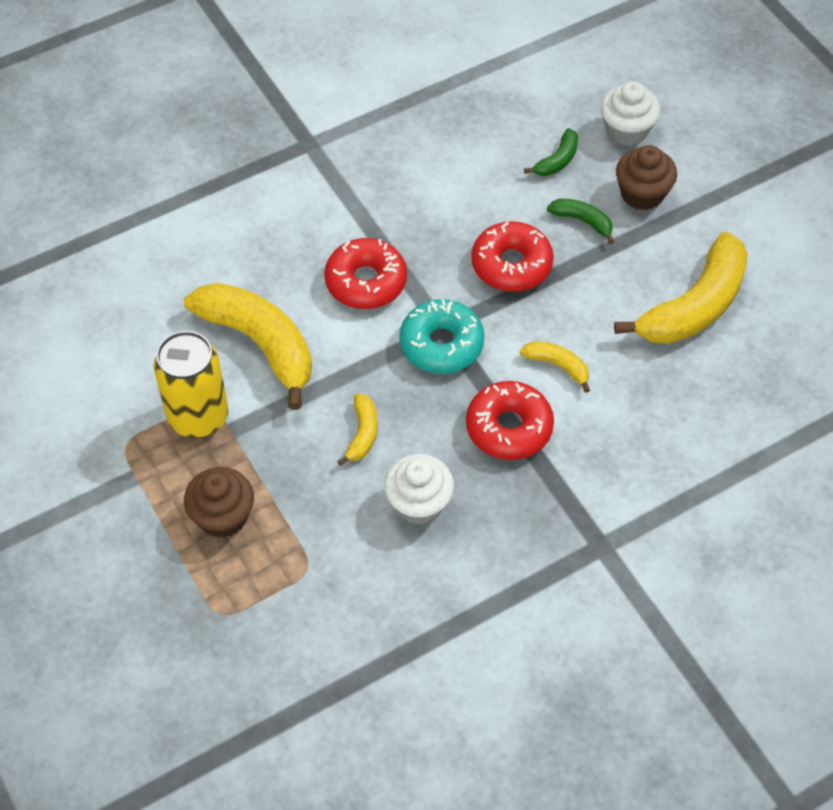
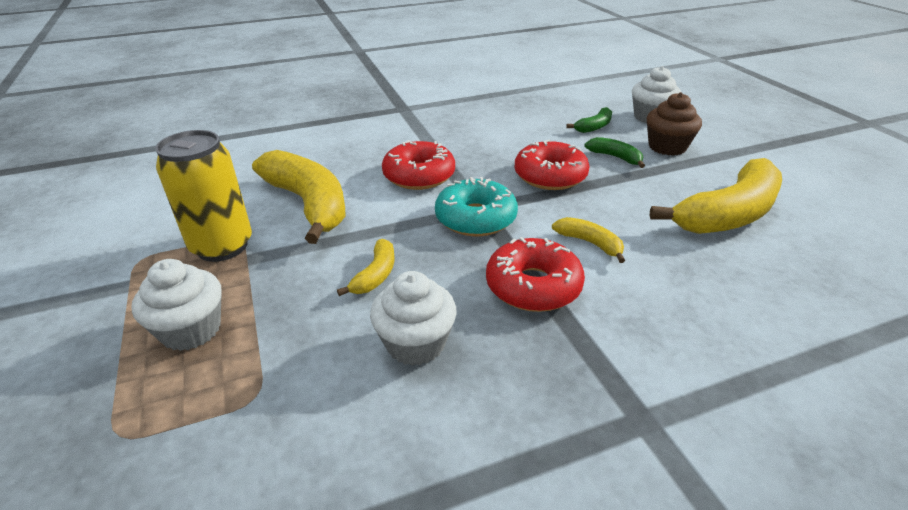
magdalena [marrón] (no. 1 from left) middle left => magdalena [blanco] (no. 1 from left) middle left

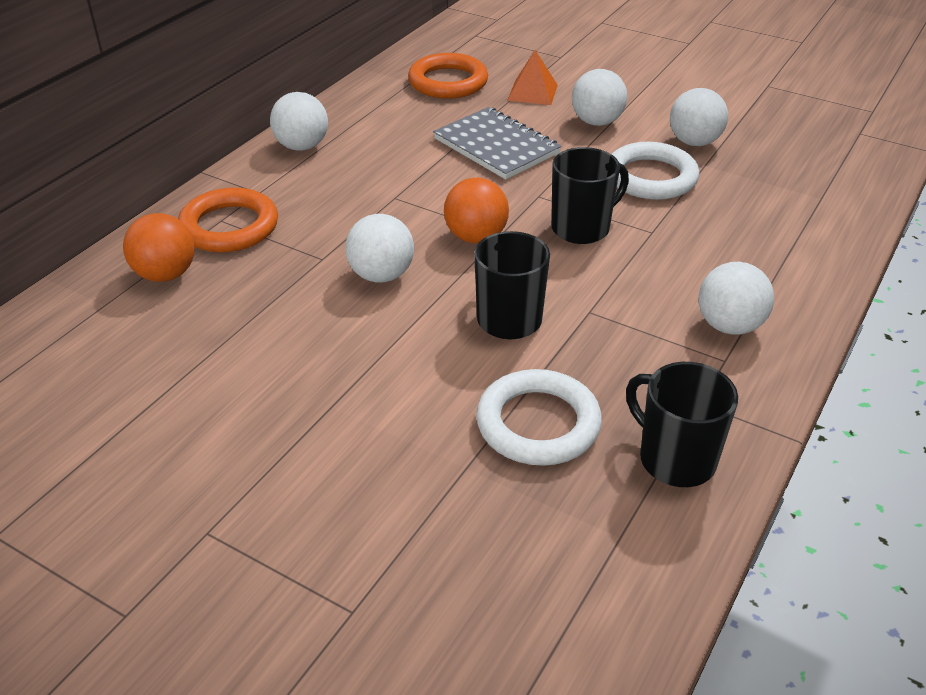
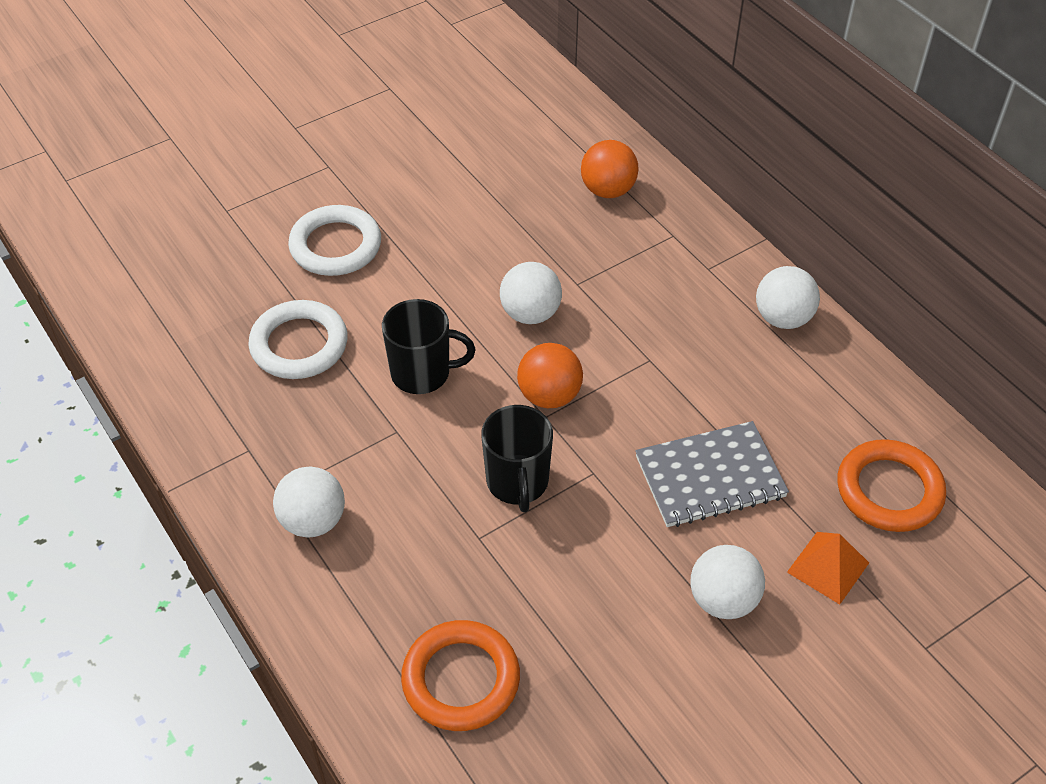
taza [negro] (no. 3 from left) middle right => nothing
pelota [blanco] (no. 4 from left) top right => nothing
anillo [naranja] (no. 1 from left) top left => anillo [naranja] (no. 1 from left) bottom centre, shifted
anillo [blanco] (no. 2 from left) top right => anillo [blanco] (no. 2 from left) top left, shifted

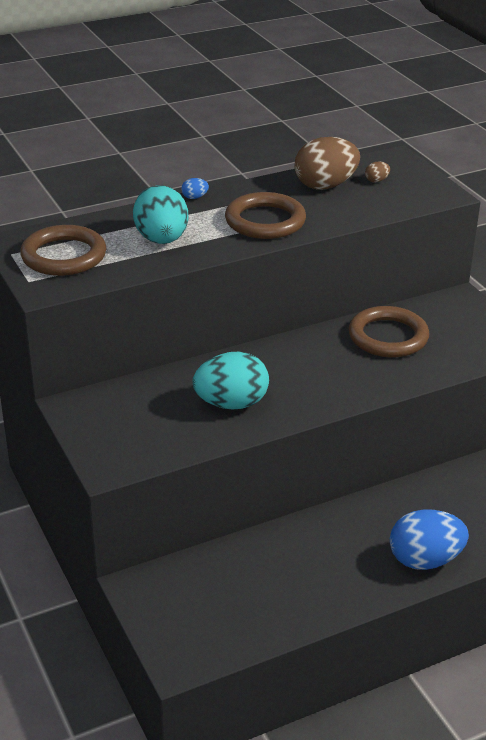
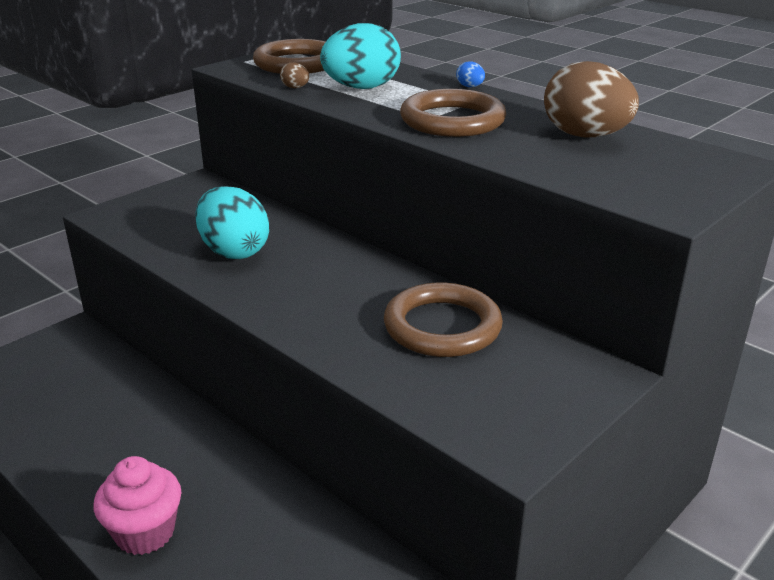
huevo [marrón] (no. 2 from left in the first image) top right => huevo [marrón] (no. 1 from left) top centre, shifted
huevo [azul] (no. 2 from left) bottom right => magdalena [rosa] bottom left

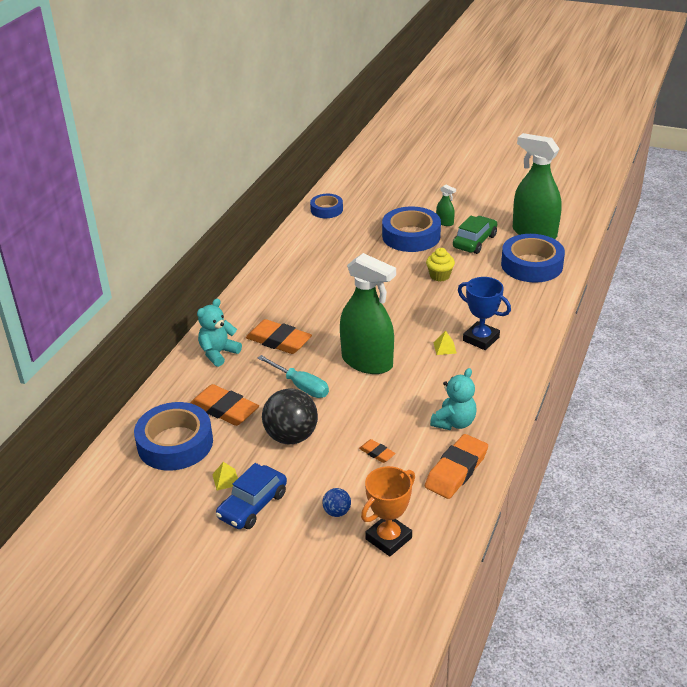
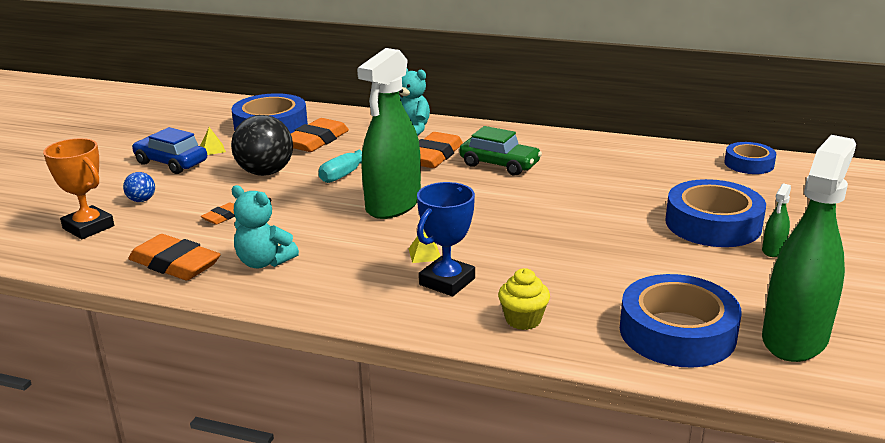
magdalena [amarillo] centre => magdalena [amarillo] bottom centre, shifted
coche [verde] middle right => coche [verde] centre, shifted

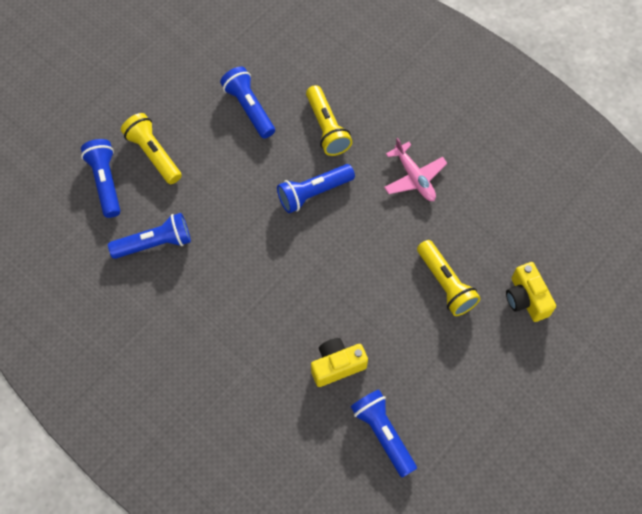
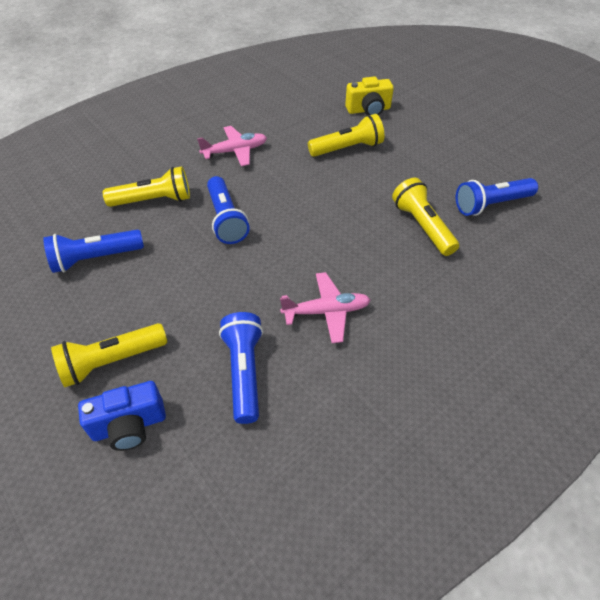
nothing => avión [rosa] (no. 2 from left) centre
lámpara de mano [azul] (no. 1 from left) middle left => cámara [azul] bottom left
cámara [amarillo] (no. 1 from left) bottom centre => lámpara de mano [amarillo] (no. 4 from left) middle right

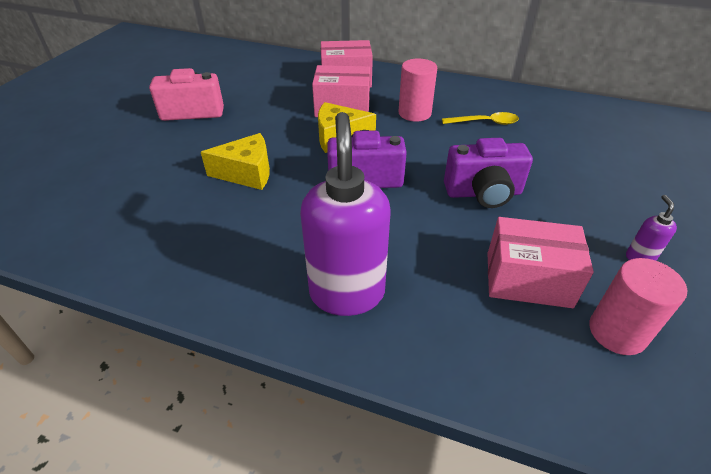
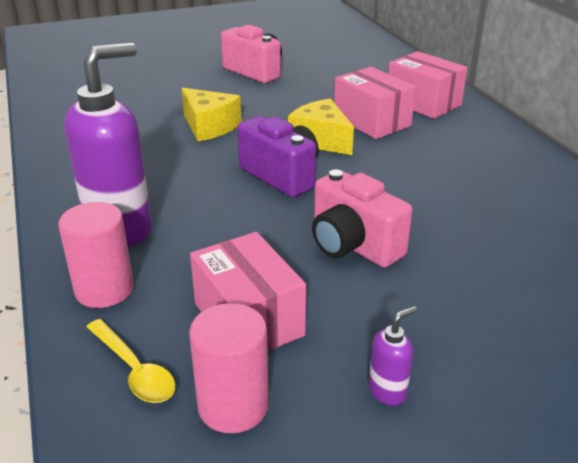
cilindro [rosa] (no. 1 from left) top centre => cilindro [rosa] (no. 1 from left) middle left, shifted
cuchara [amarillo] top right => cuchara [amarillo] bottom left, shifted
cámara [morado] (no. 2 from left) middle right => cámara [rosa] (no. 2 from left) centre

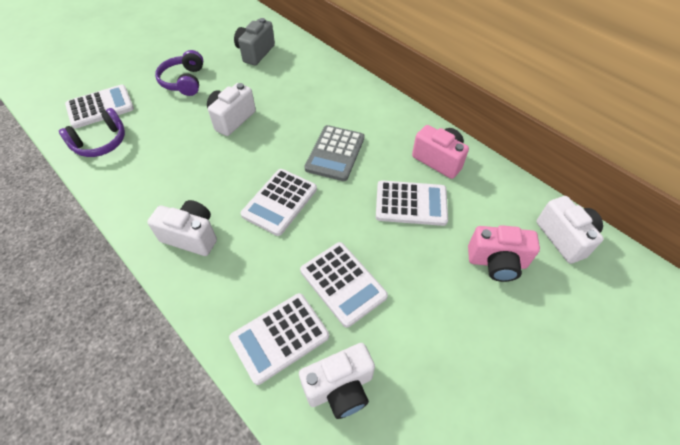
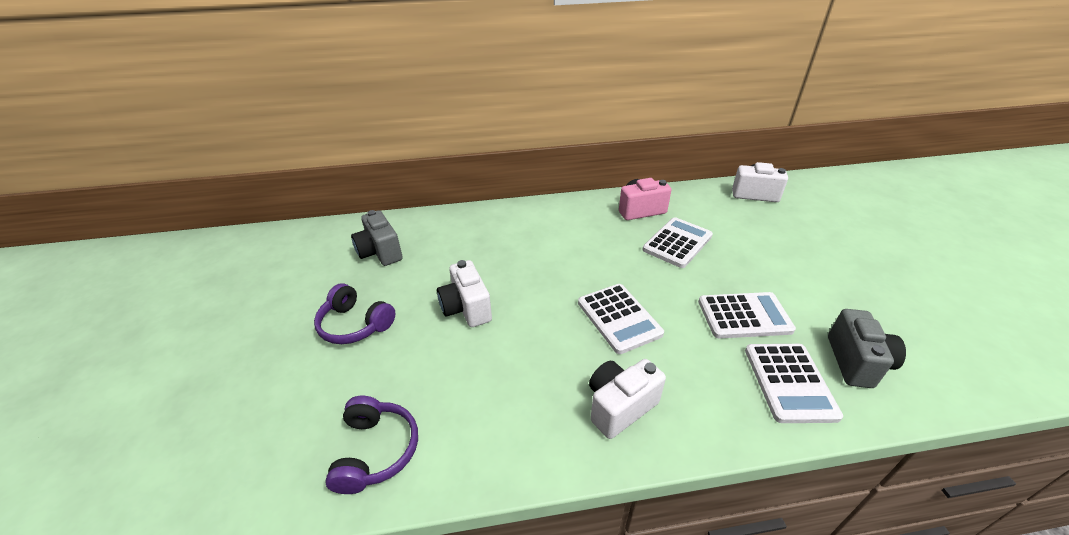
calculadora [blanco] (no. 1 from left) top left => nothing
calculadora [gris] centre => nothing
cámara [rosa] (no. 2 from left) middle right => nothing
cámara [blanco] (no. 3 from left) bottom centre => cámara [gris] (no. 2 from left) middle right

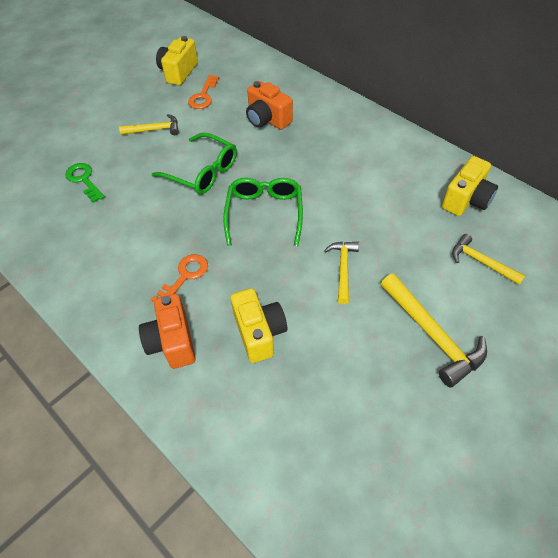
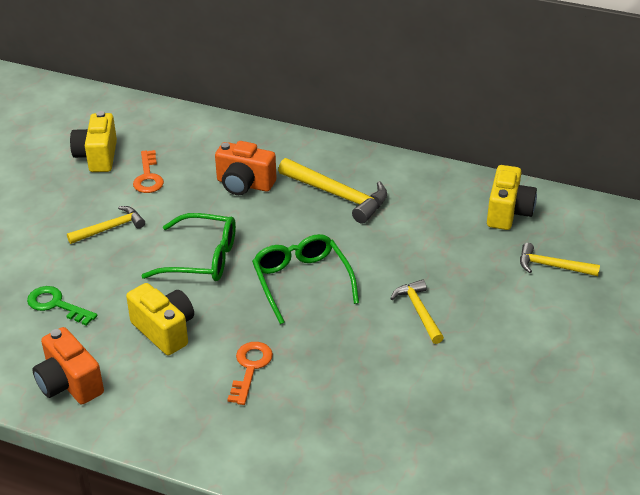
cámara [naranja] (no. 1 from left) middle left => cámara [naranja] (no. 1 from left) bottom left, shifted
cámara [amarillo] (no. 2 from left) centre => cámara [amarillo] (no. 2 from left) middle left, shifted
martillo [amarillo] (no. 3 from left in the first image) middle right => martillo [amarillo] (no. 2 from left) centre, shifted

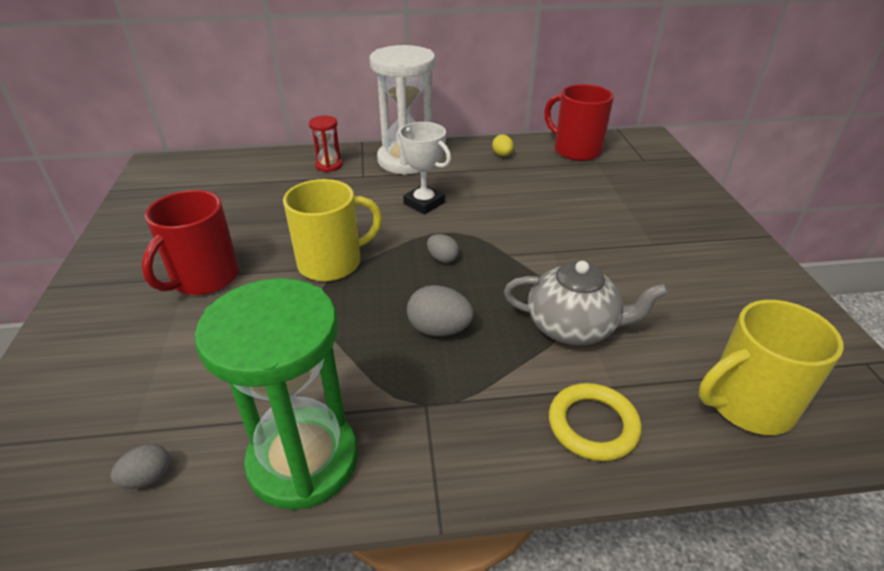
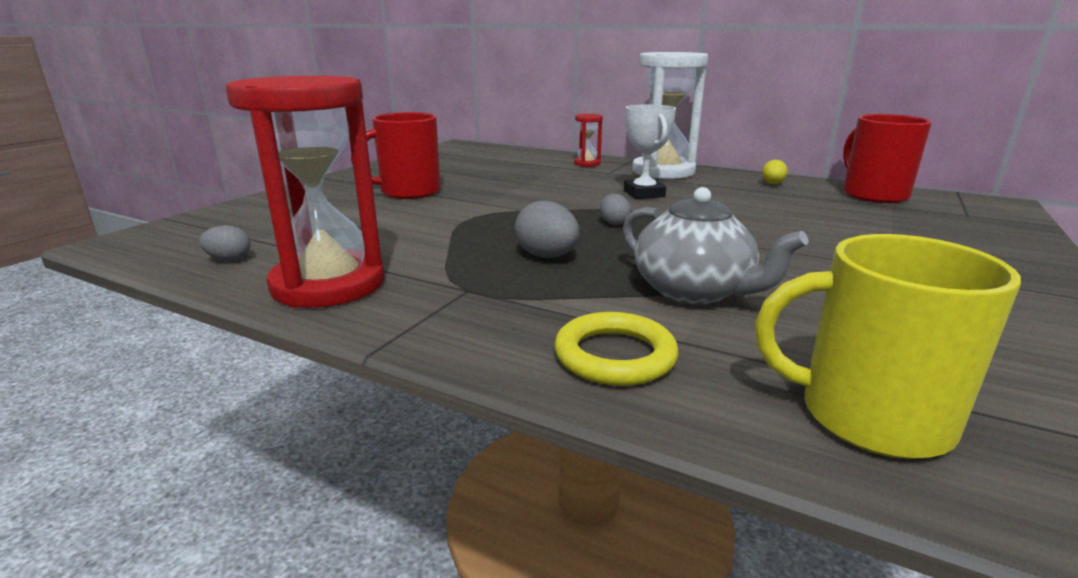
taza [amarillo] (no. 1 from left) centre => nothing
reloj de arena [verde] bottom left => reloj de arena [rojo] (no. 1 from left) top left

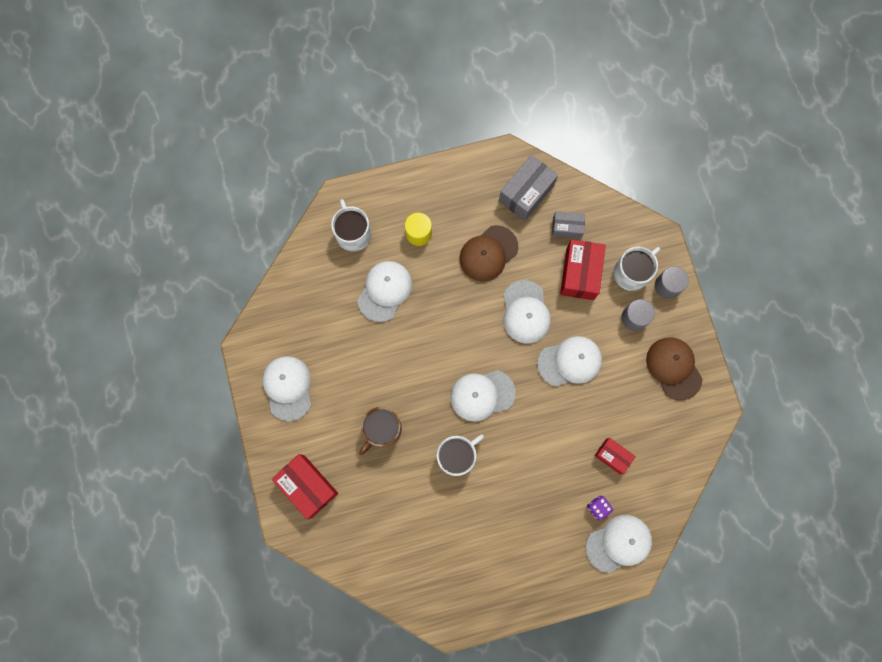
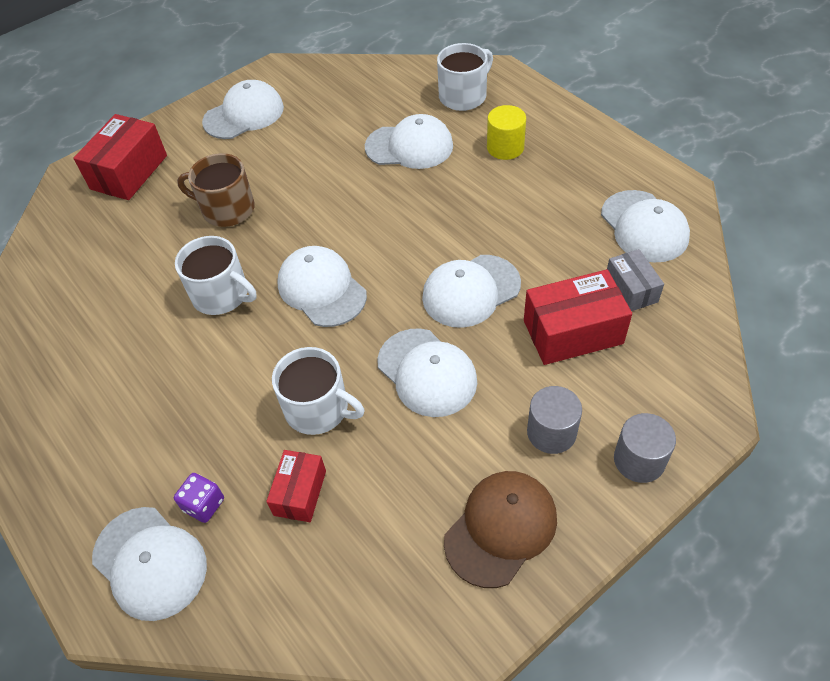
gorra [marrón] (no. 1 from left) centre => nothing
taza [blanco] (no. 3 from left in the first image) middle right => taza [blanco] (no. 2 from left) centre, shifted
caja [gris] (no. 1 from left) top centre => gorra [blanco] (no. 7 from left) top right

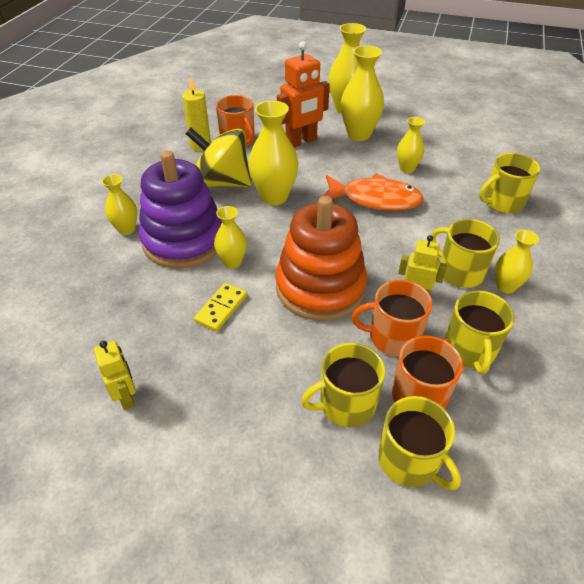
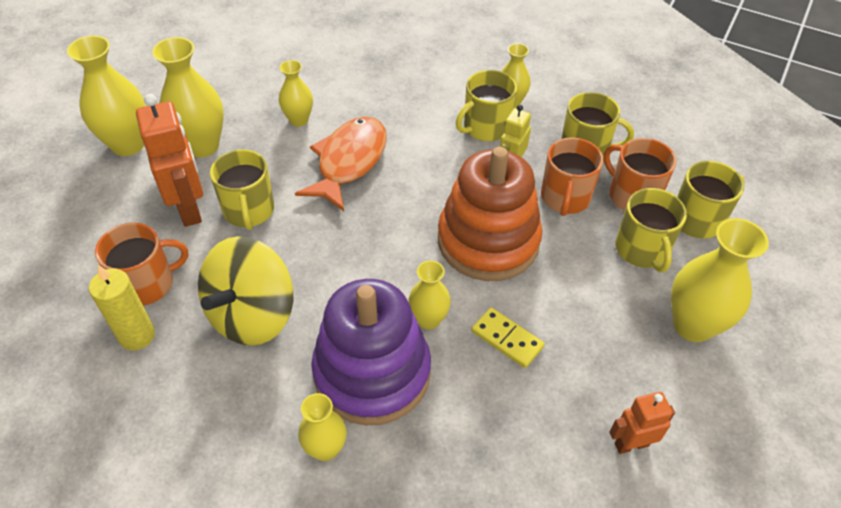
florero [amarillo] (no. 3 from left in the first image) top centre => florero [amarillo] (no. 7 from left) middle right, shifted
taza [amarillo] (no. 5 from left in the first image) top right => taza [amarillo] (no. 1 from left) middle left, shifted
robot [amarillo] (no. 1 from left) middle left => robot [naranja] (no. 2 from left) bottom right

